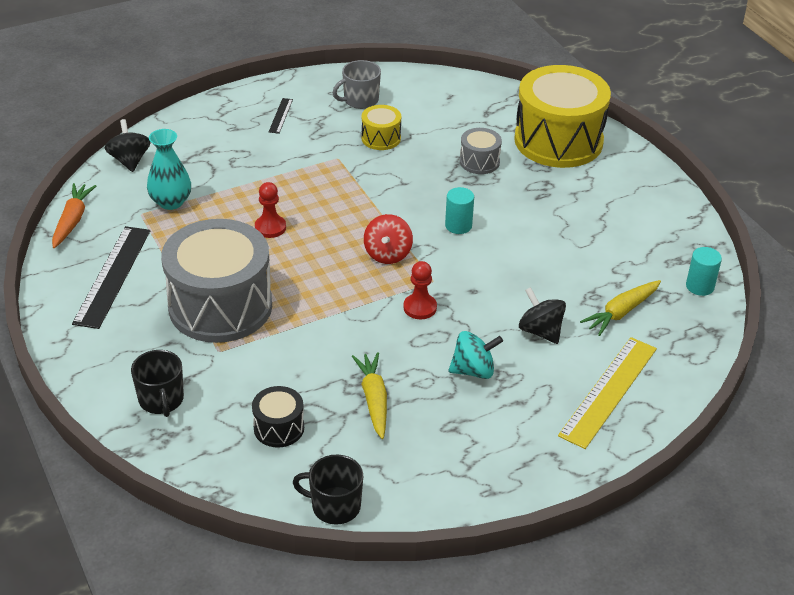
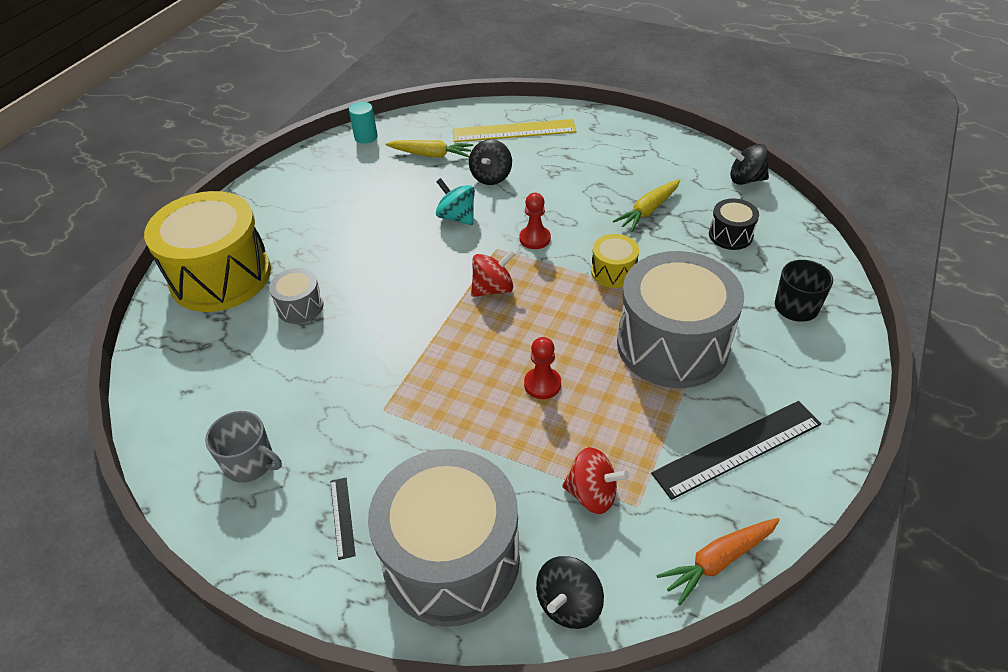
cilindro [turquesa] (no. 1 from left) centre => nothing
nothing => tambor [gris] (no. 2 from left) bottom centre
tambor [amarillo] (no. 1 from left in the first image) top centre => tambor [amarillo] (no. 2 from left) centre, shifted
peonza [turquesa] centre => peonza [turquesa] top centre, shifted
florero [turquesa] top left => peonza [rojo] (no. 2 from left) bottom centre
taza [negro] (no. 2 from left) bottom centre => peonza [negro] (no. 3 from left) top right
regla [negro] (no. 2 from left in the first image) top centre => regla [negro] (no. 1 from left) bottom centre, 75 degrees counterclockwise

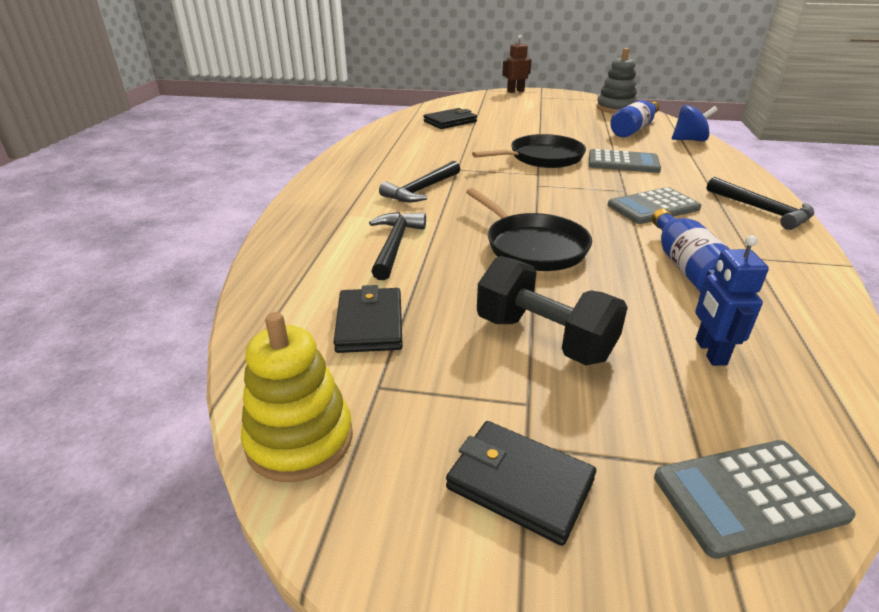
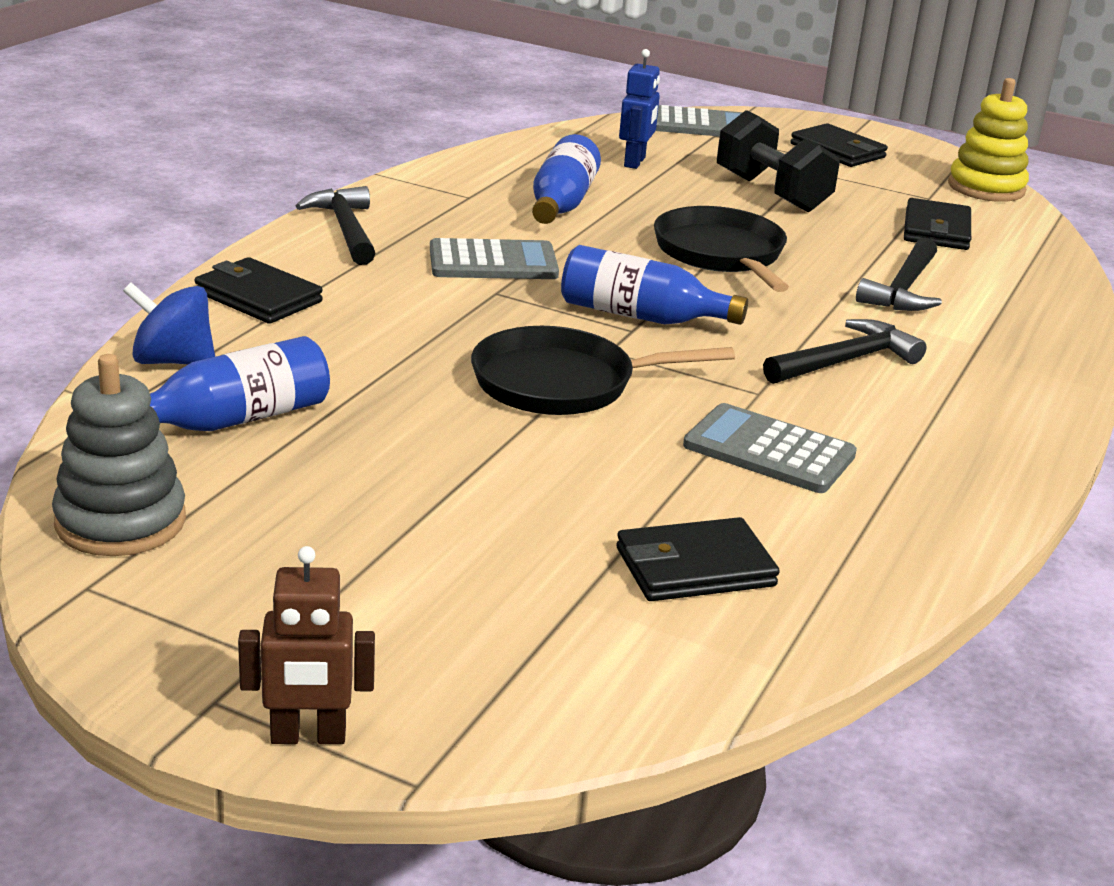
nothing => cartera [negro] (no. 1 from left) top left
nothing => botella [azul] (no. 3 from left) top centre
calculadora [gris] (no. 1 from left in the first image) top right => calculadora [gris] (no. 3 from left) middle right, shifted

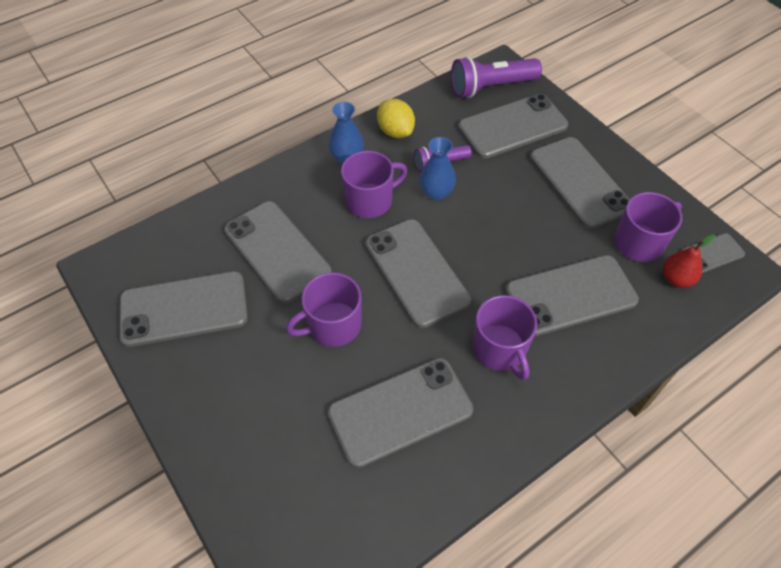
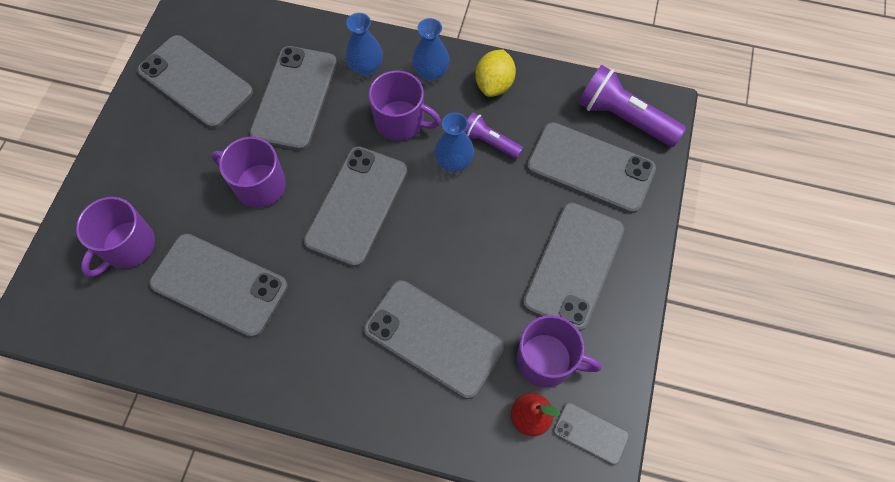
nothing => florero [azul] (no. 1 from left) top centre
taza [morado] (no. 3 from left in the first image) centre => taza [morado] (no. 1 from left) middle left, shifted

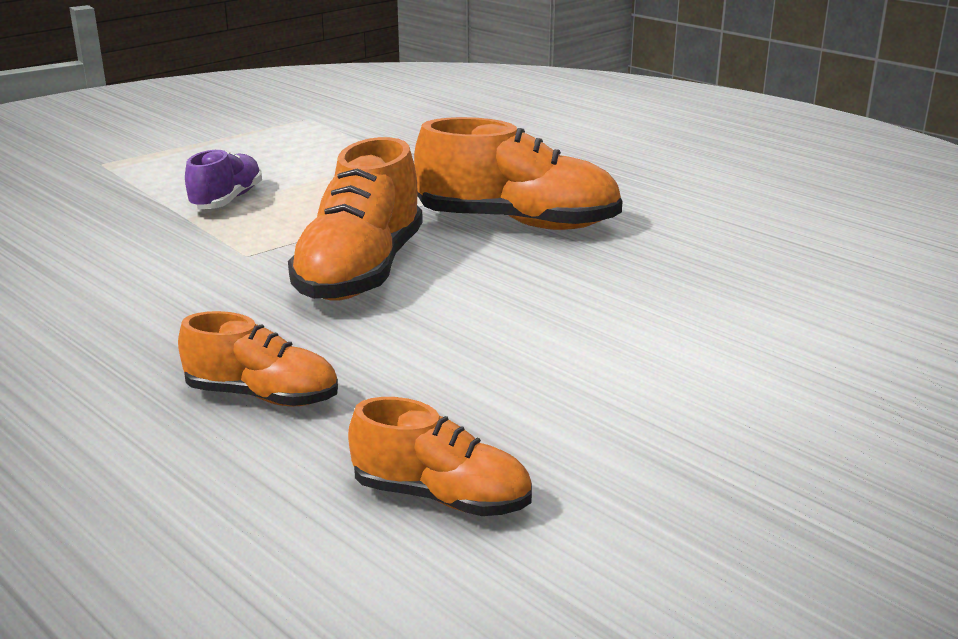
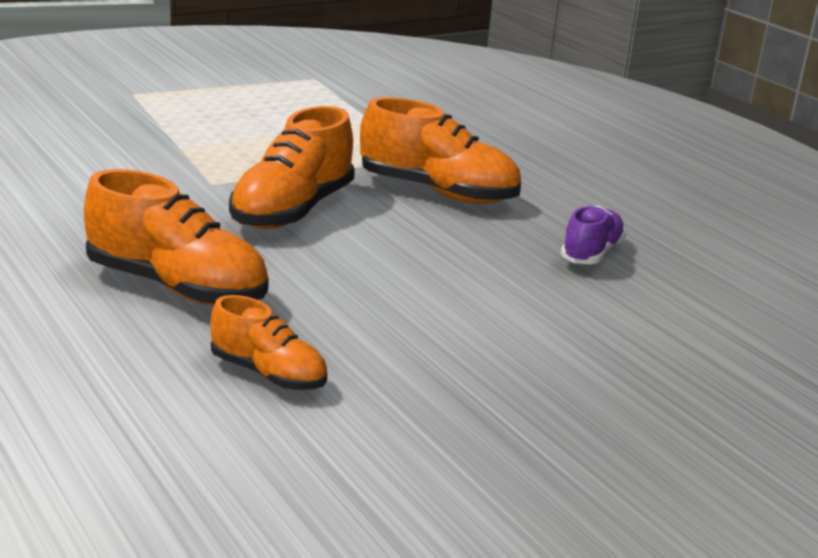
zapato [morado] top left => zapato [morado] middle right, shifted
zapato [naranja] (no. 1 from left) middle left, x1.72

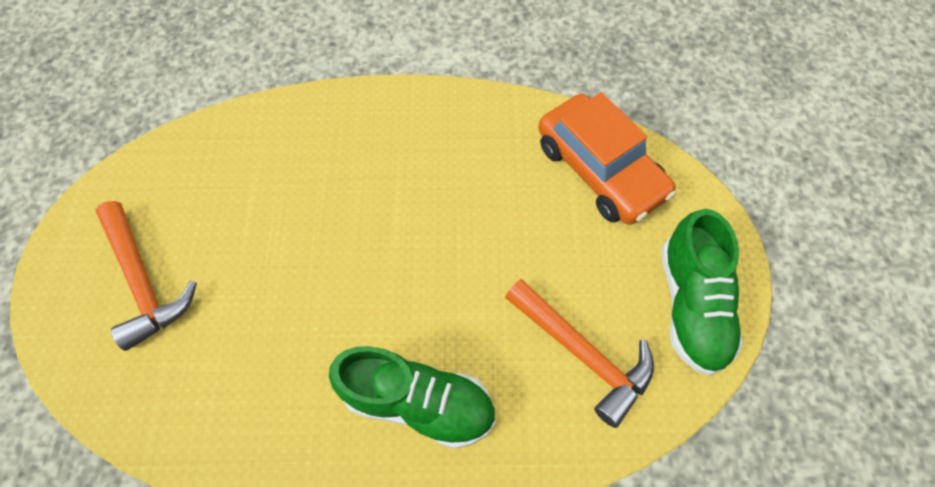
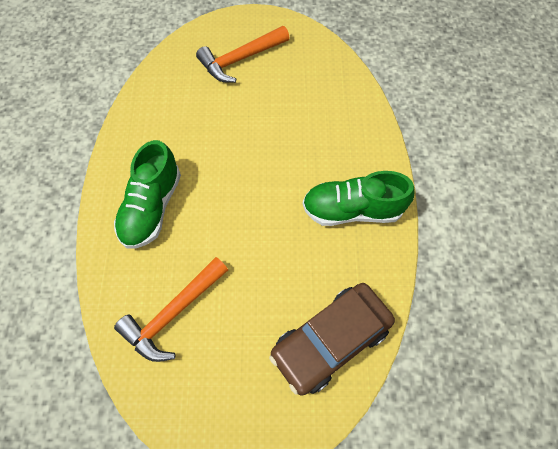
zapato [verde] (no. 2 from left) middle right => zapato [verde] (no. 2 from left) centre, shifted
coche [naranja] top centre => coche [marrón] bottom centre

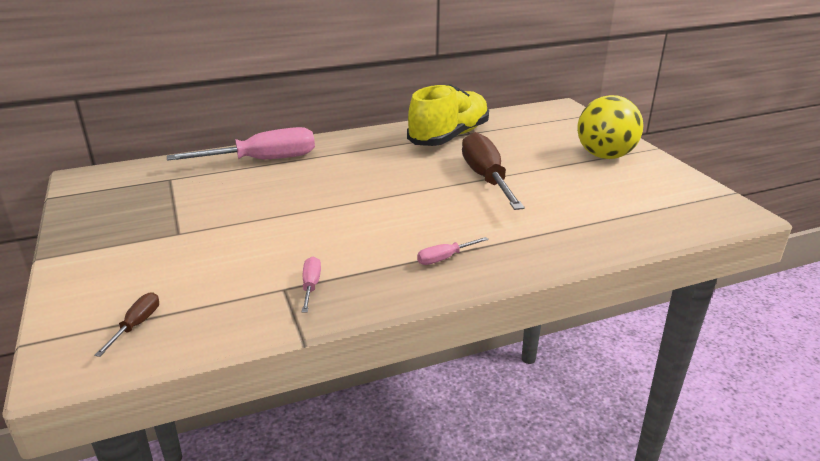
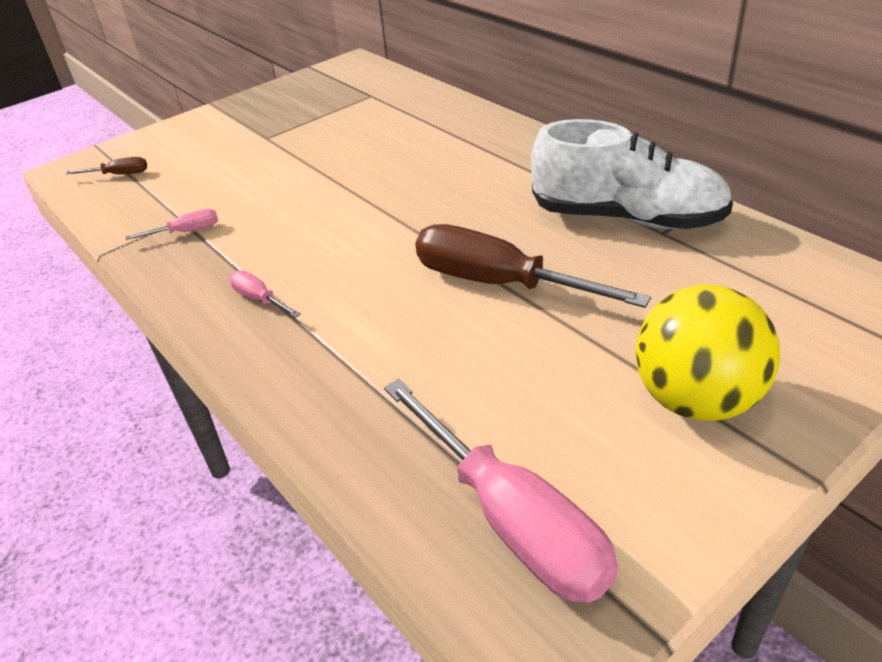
destornillador [rosa] (no. 1 from left in the first image) top left => destornillador [rosa] (no. 3 from left) bottom centre, shifted
zapato [amarillo] top centre => zapato [blanco] top right
destornillador [marrón] (no. 2 from left) centre, 120 degrees counterclockwise

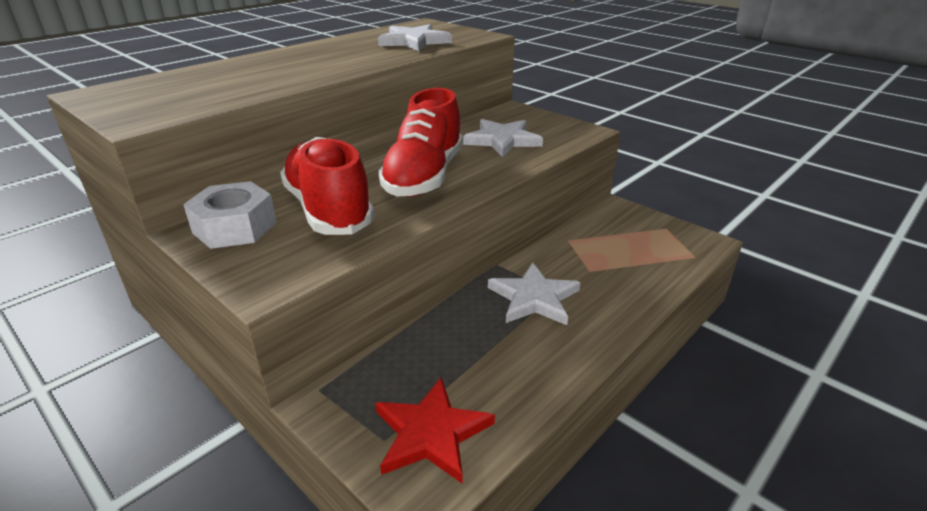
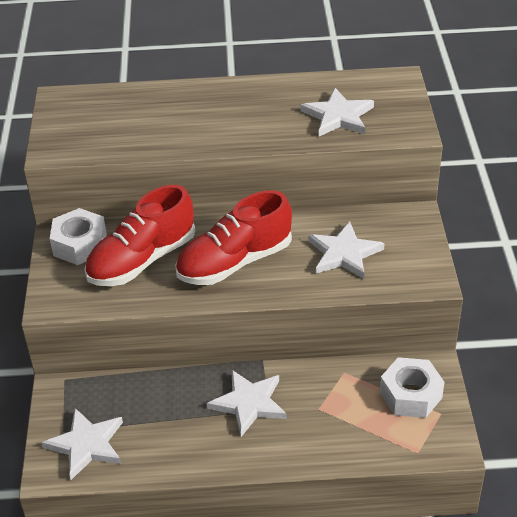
nothing => tuerca [blanco] (no. 2 from left) bottom right
estrella [rojo] bottom centre => estrella [blanco] (no. 1 from left) bottom left
zapato [rojo] (no. 1 from left) centre => zapato [rojo] (no. 1 from left) middle left, 150 degrees counterclockwise

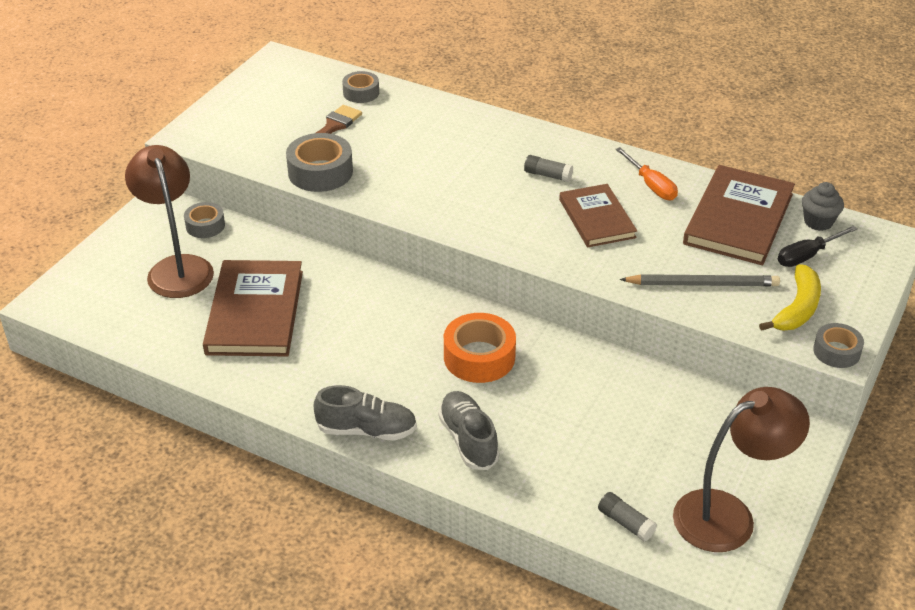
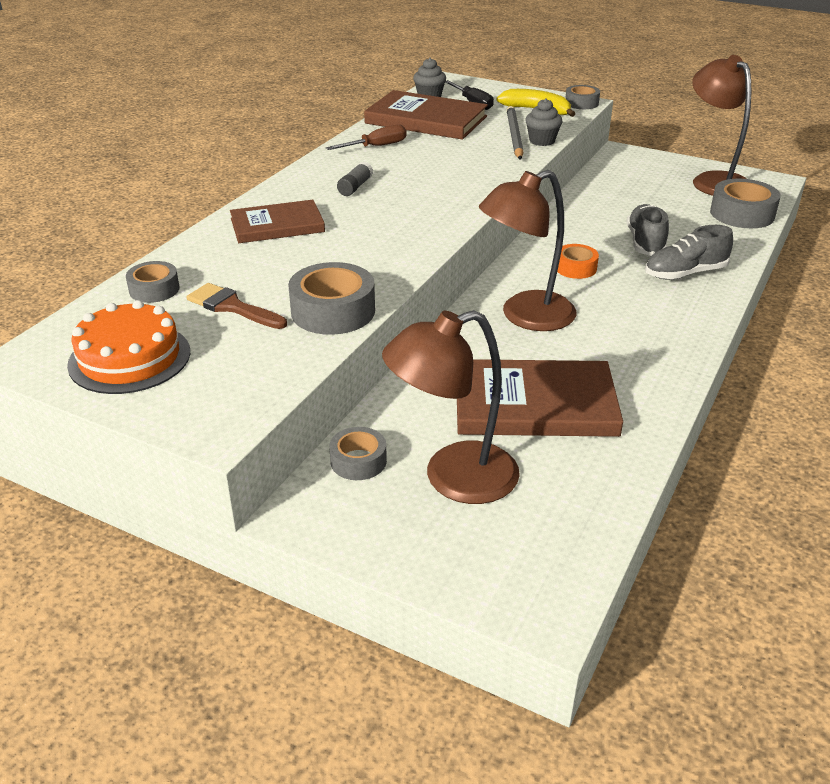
nothing => tarta [naranja] middle left
nothing => lámpara [marrón] (no. 2 from left) top centre
nothing => magdalena [gris] (no. 2 from left) top centre
zapato [gris] (no. 1 from left) bottom centre => zapato [gris] (no. 1 from left) top right, shifted
libro [marrón] (no. 2 from left in the first image) centre => libro [marrón] (no. 1 from left) top centre, shifted
barra de pegamento [gris] (no. 2 from left) bottom right => cinta adhesiva [gris] (no. 5 from left) top right
destornillador [naranja] top right => destornillador [marrón] top centre
cinta adhesiva [naranja] centre => cinta adhesiva [naranja] top right, x0.61

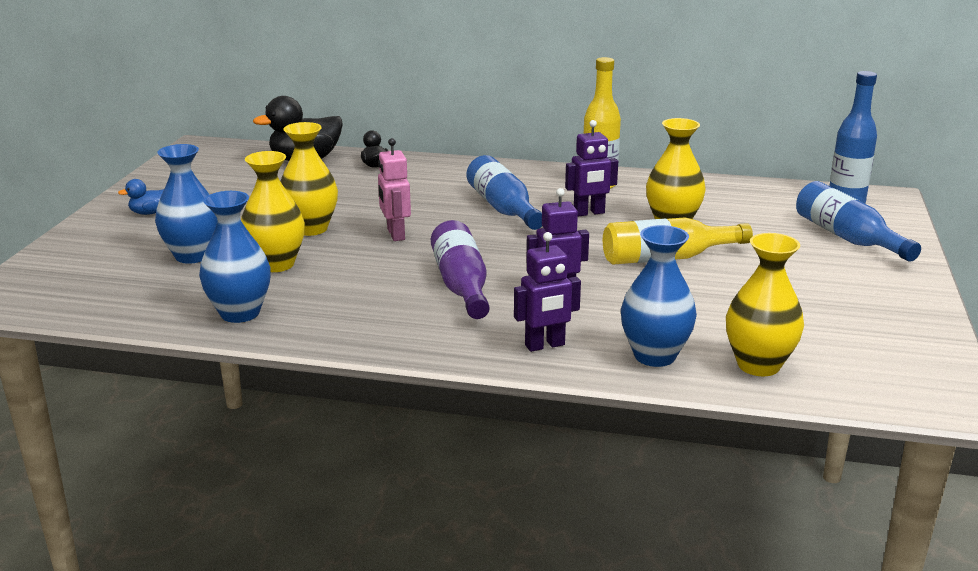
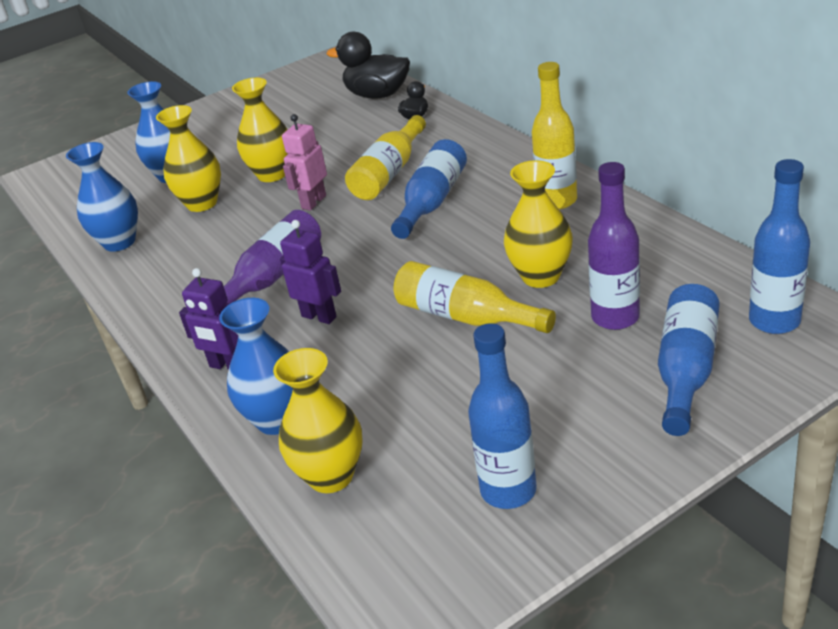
pato [azul] middle left => nothing
robot [morado] (no. 3 from left) top centre => nothing
nothing => botella [amarillo] (no. 1 from left) top centre
nothing => botella [azul] (no. 2 from left) centre
nothing => botella [morado] (no. 2 from left) middle right

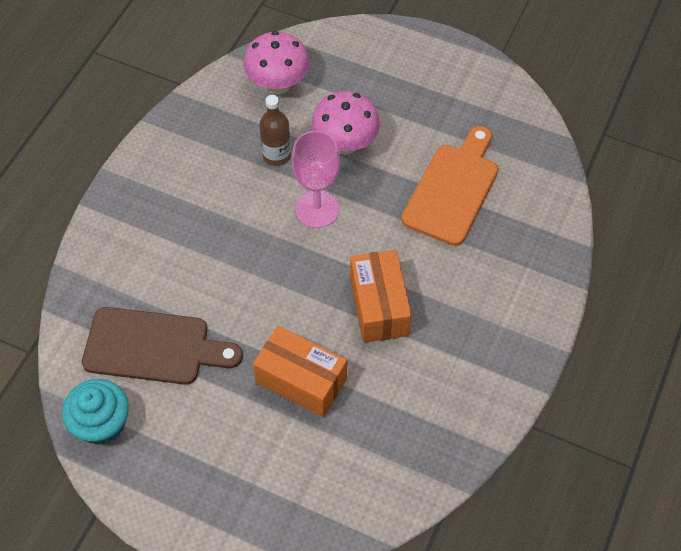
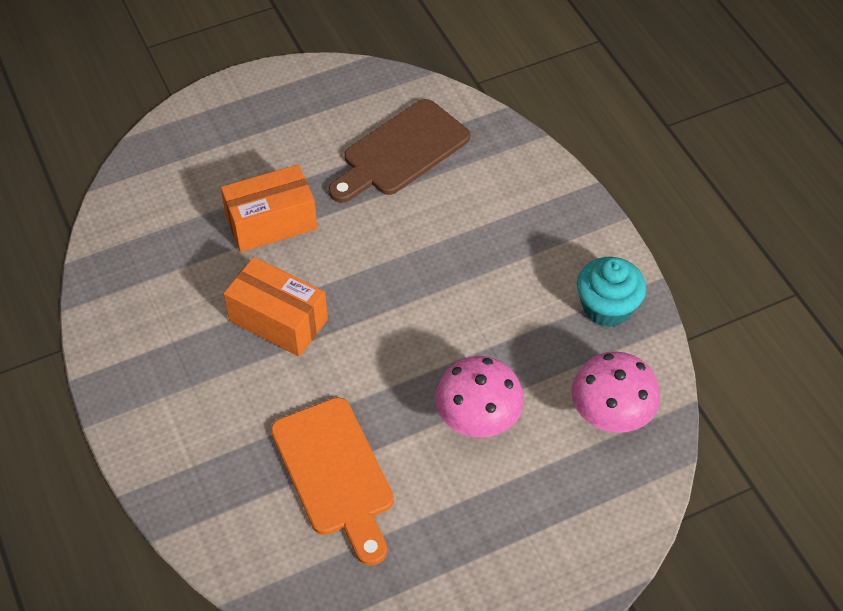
botella [marrón] top centre => nothing
copa [rosa] top centre => nothing
magdalena [turquesa] bottom left => magdalena [turquesa] middle right, shifted

